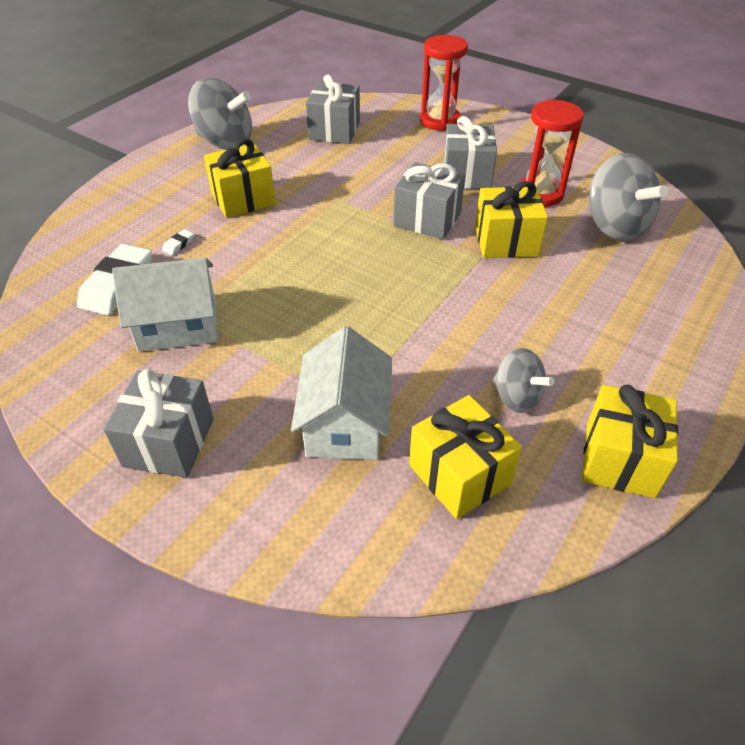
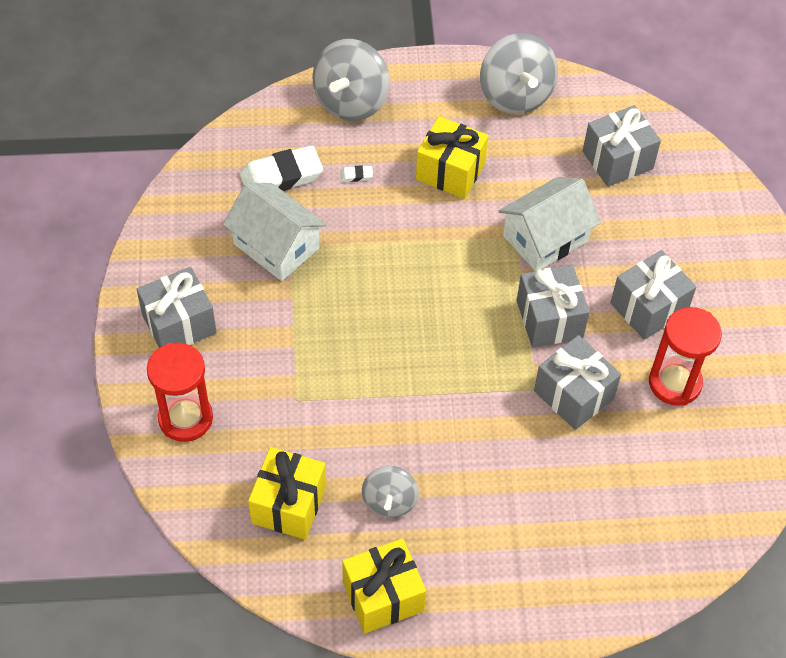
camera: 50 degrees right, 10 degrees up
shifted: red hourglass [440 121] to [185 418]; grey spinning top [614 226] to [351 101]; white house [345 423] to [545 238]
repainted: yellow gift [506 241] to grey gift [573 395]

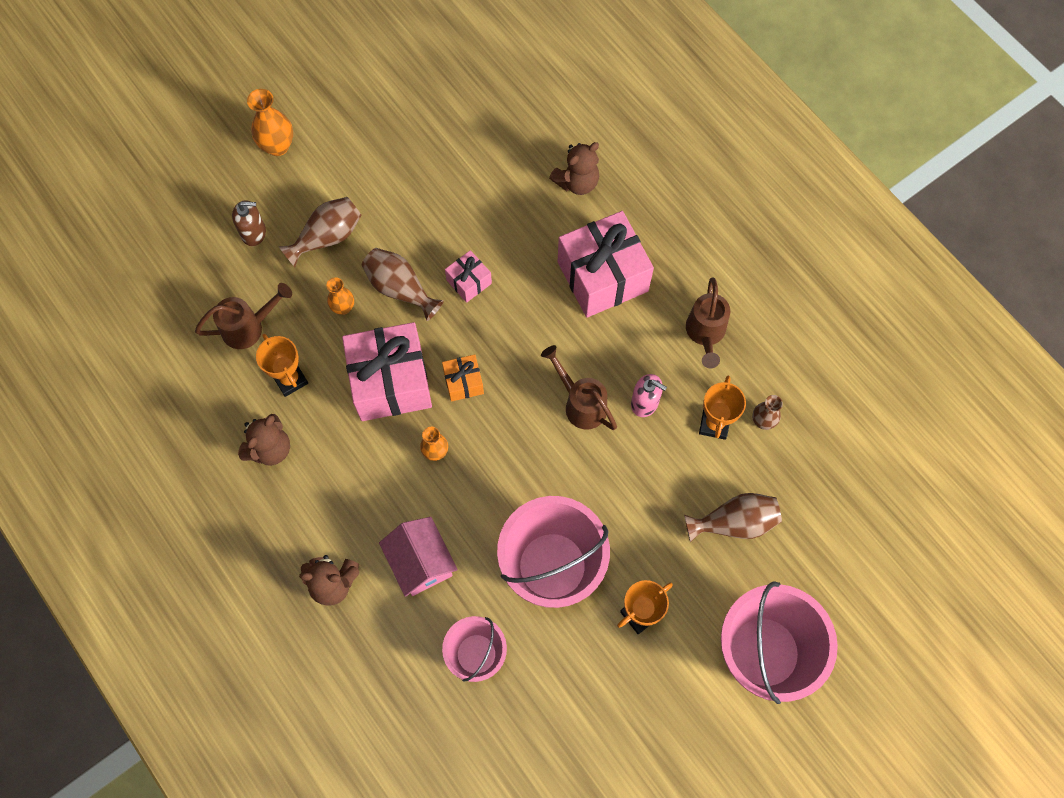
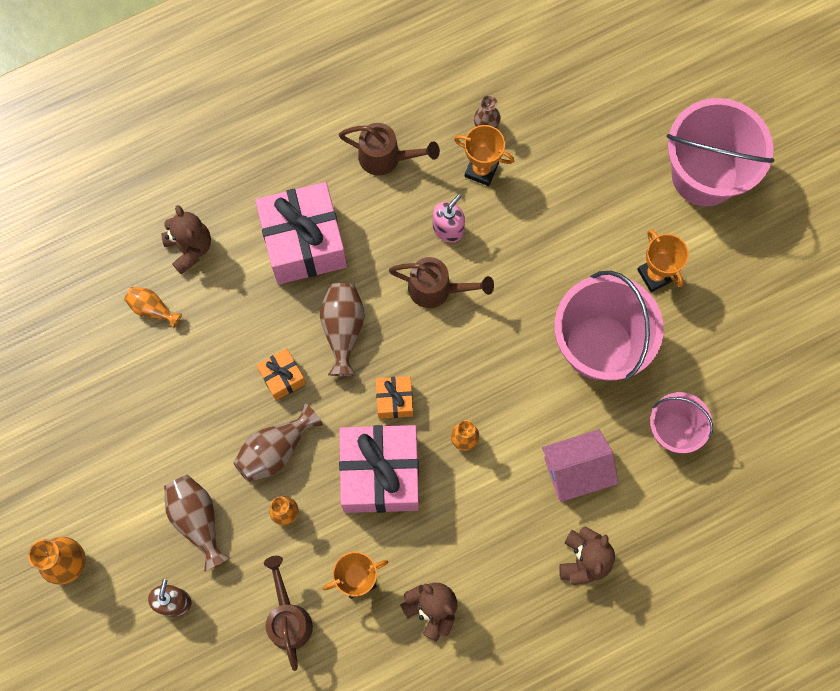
camera: 80 degrees left, 5 degrees up
new: orange vase [152 309]
shifted: brown vase [734 523] to [343 330]
repainted: pink gift [469 282] to orange gift [282 377]
rotated: brown watering can [580 403] = [437 290] 135 degrees counterclockwise

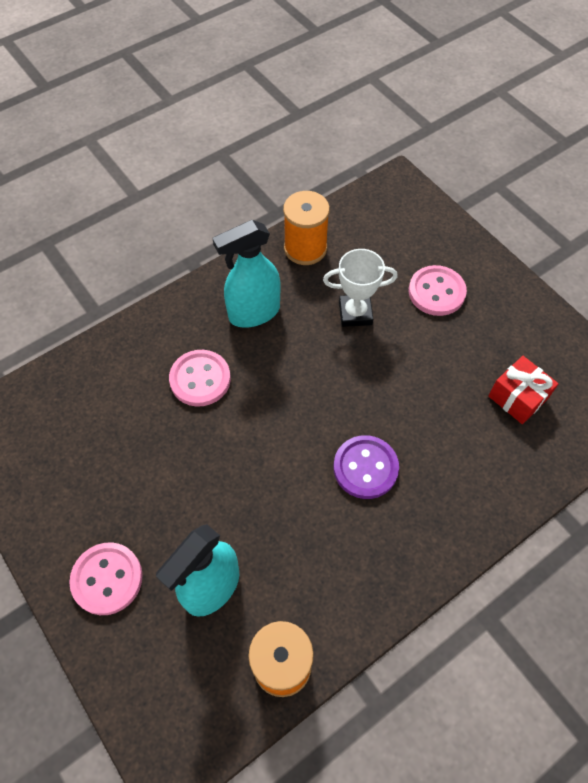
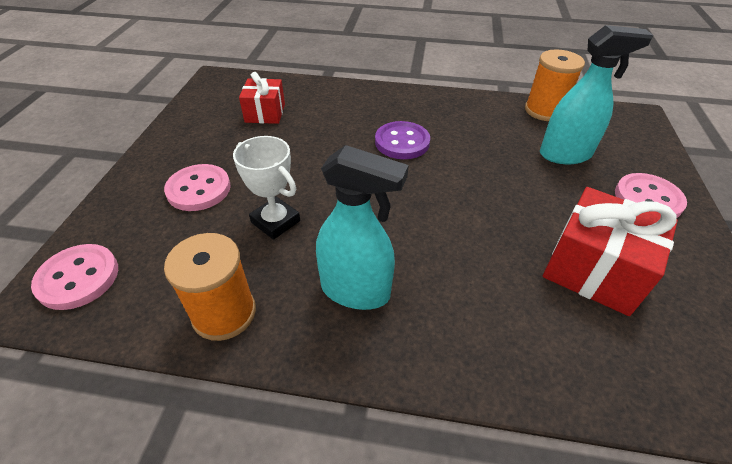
camera: 135 degrees left, 15 degrees down
new: red gift [594 270]
shifted: pink button [200 379] to [78 278]

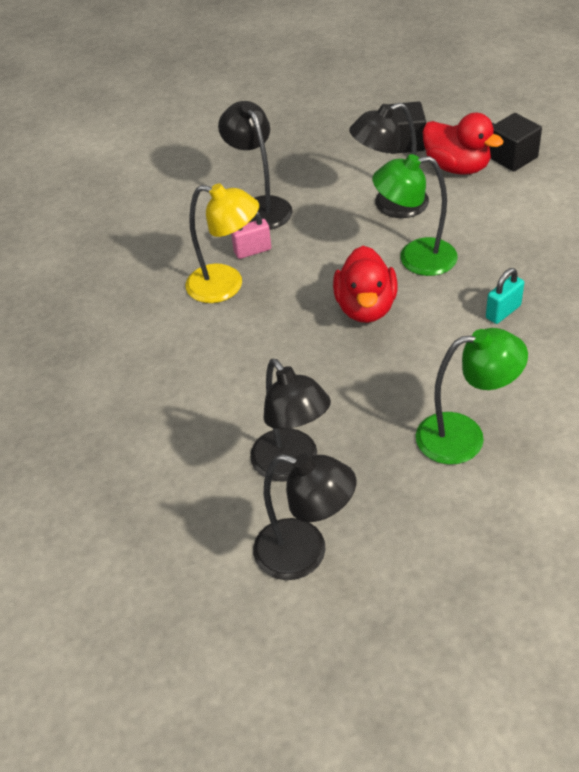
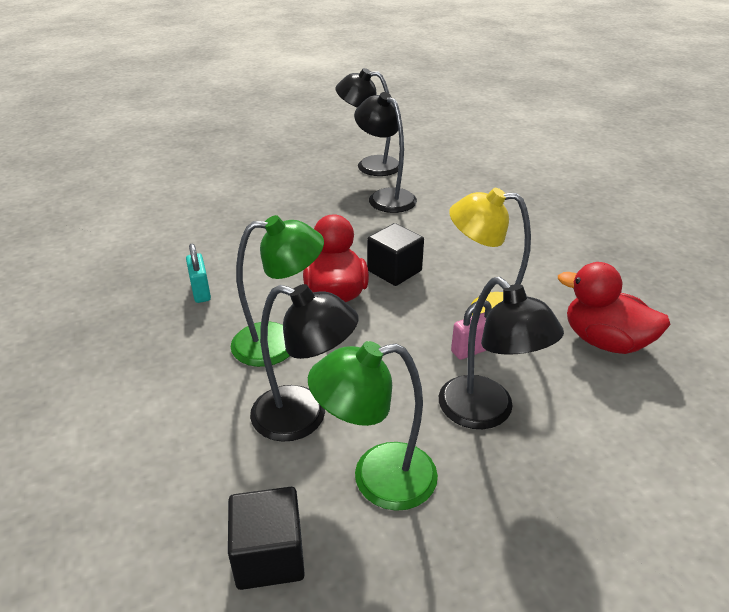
camera: 170 degrees right, 10 degrees down
shifted: red duck [457 167] to [604 341]; black cube [512 157] to [394 271]; green lamp [464 436] to [377 479]
rotated: black lamp [390 205] = [304 417] 45 degrees clockwise; turquoise padlock [503 312] = [201 291] 60 degrees counterclockwise

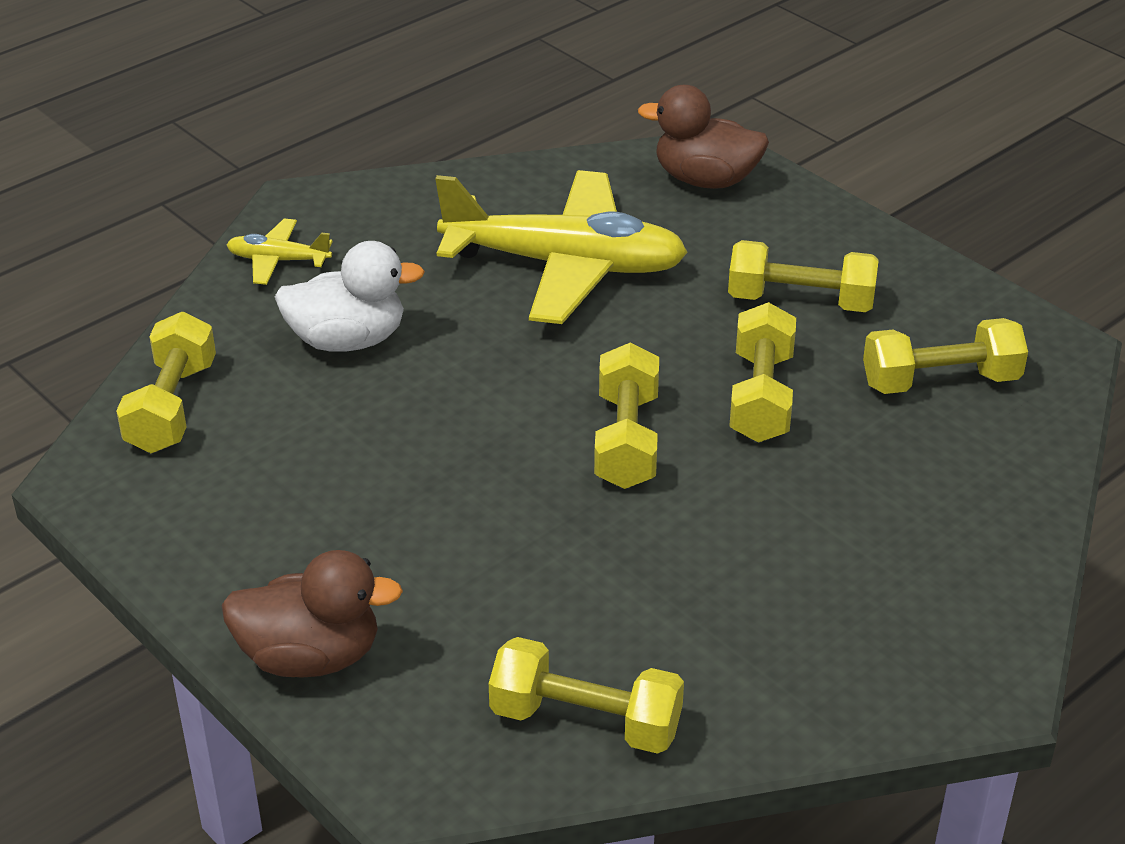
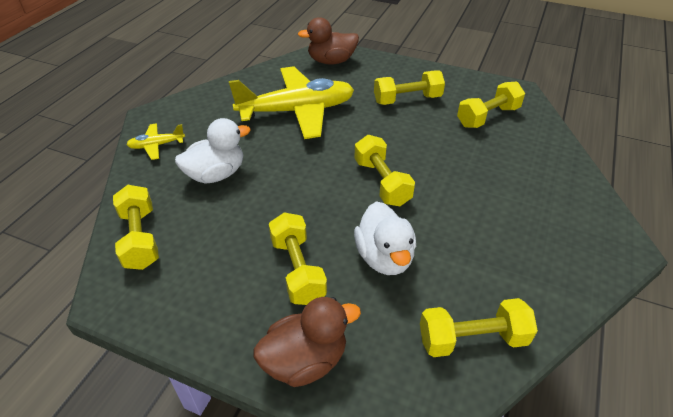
camera: 25 degrees left, 5 degrees up
new: white duck [384 257]
shifted: yellow dumbbell [761 397] to [297 270]

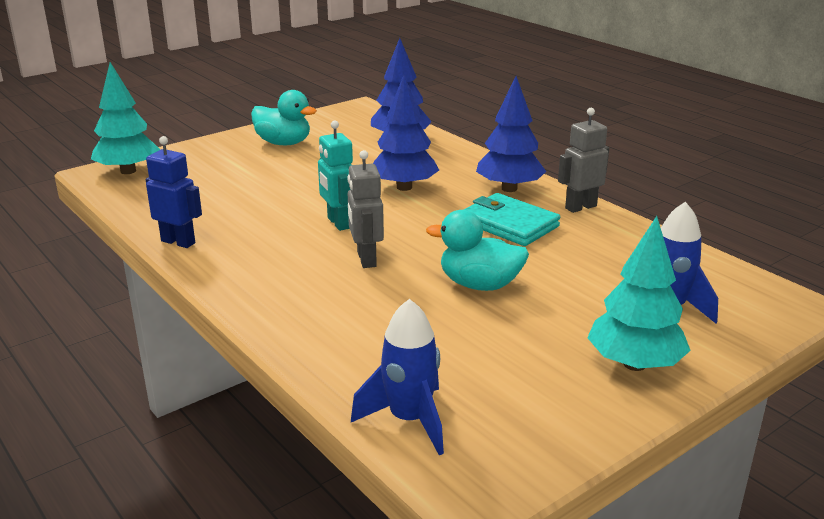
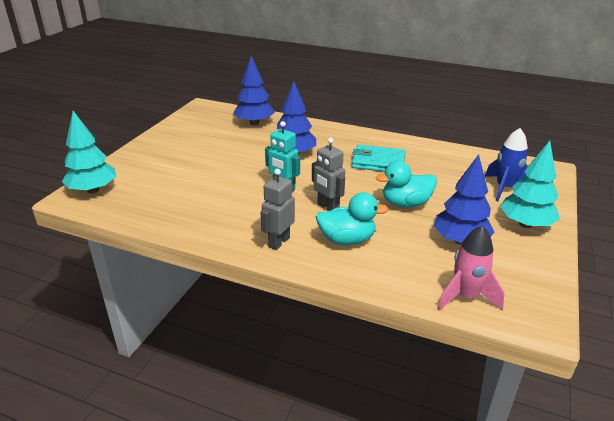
camera: 30 degrees left, 5 degrees up
gone: blue robot [178 242]
shifted: blue tree [509 188] to [460 240]; turquoise duck [283 143] to [347 240]; grey robot [580 207] to [278 242]
repainted: blue rocket [409 420] to pink rocket [465 296]

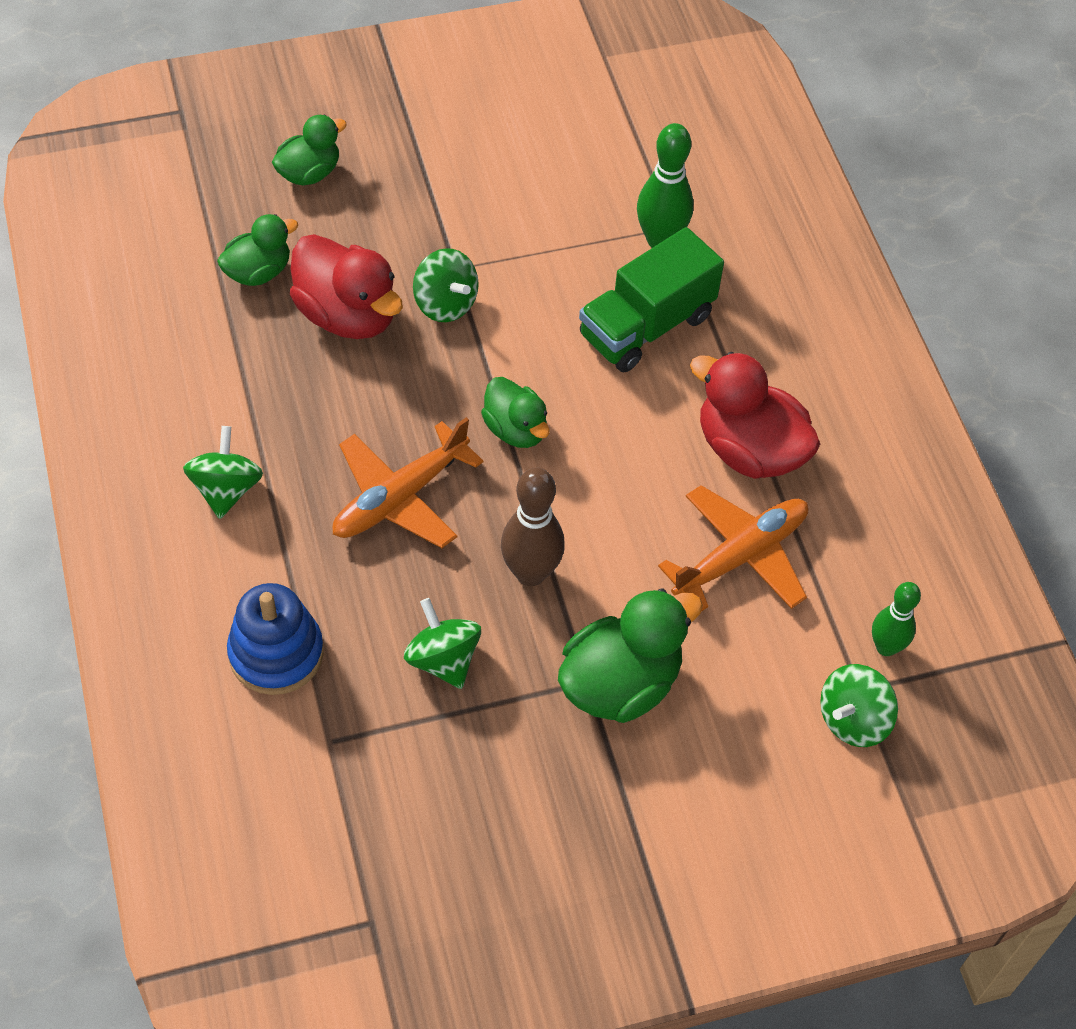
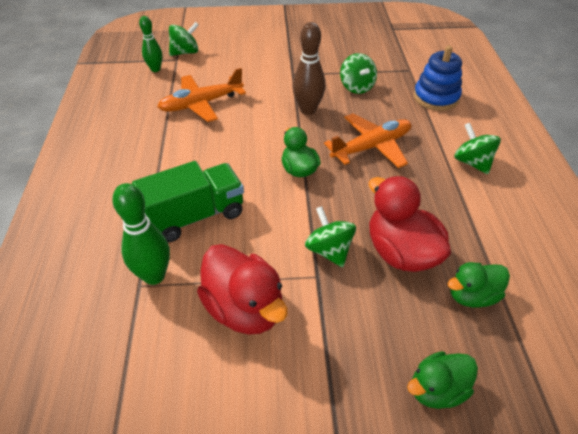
camera: 165 degrees left, 10 degrees down
gone: green duck [620 684]
shifted: red duck [749 450] to [244 308]
rotated: green spinning top [226 489] = [472 162] 135 degrees clockwise

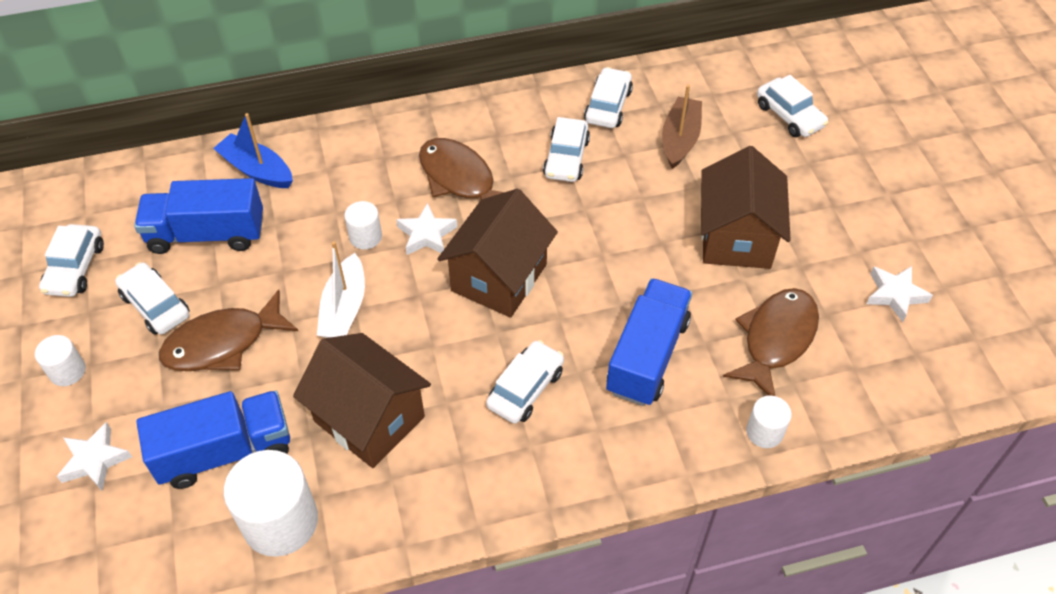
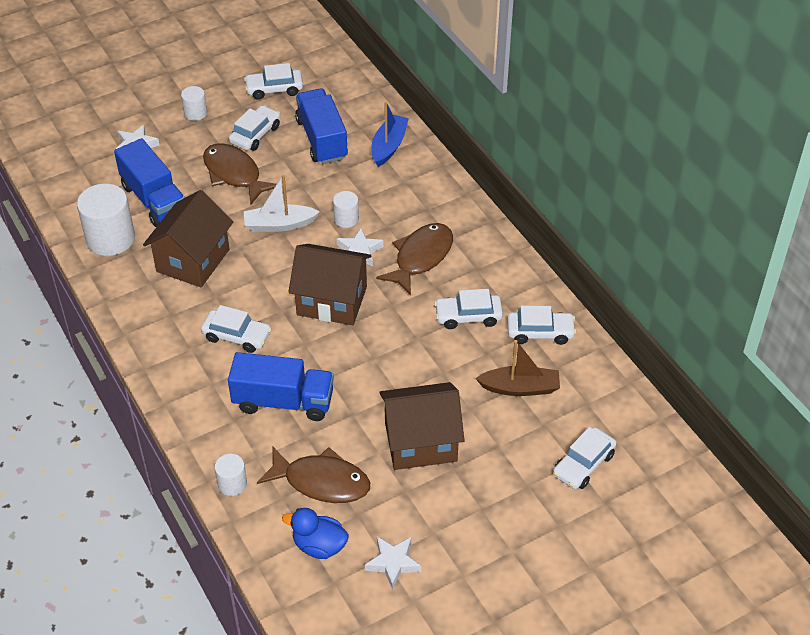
camera: 75 degrees right, 5 degrees down
new: blue duck [319 546]

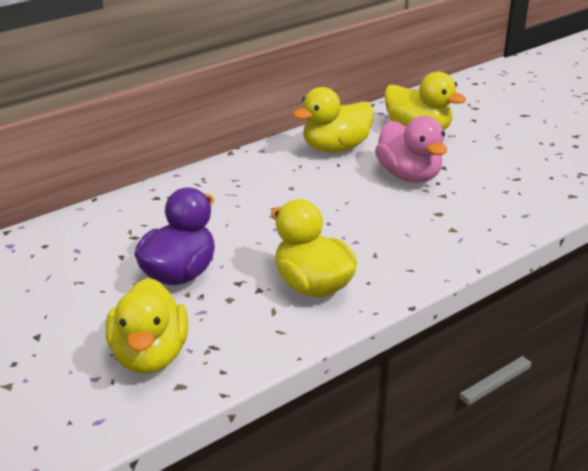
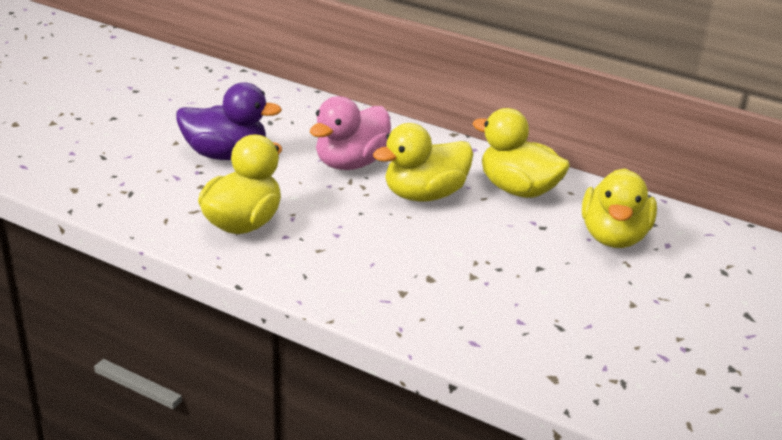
camera: 65 degrees right, 0 degrees up
shifted: pink duck [409 175] to [351 163]; yellow duck [150 356] to [424 195]

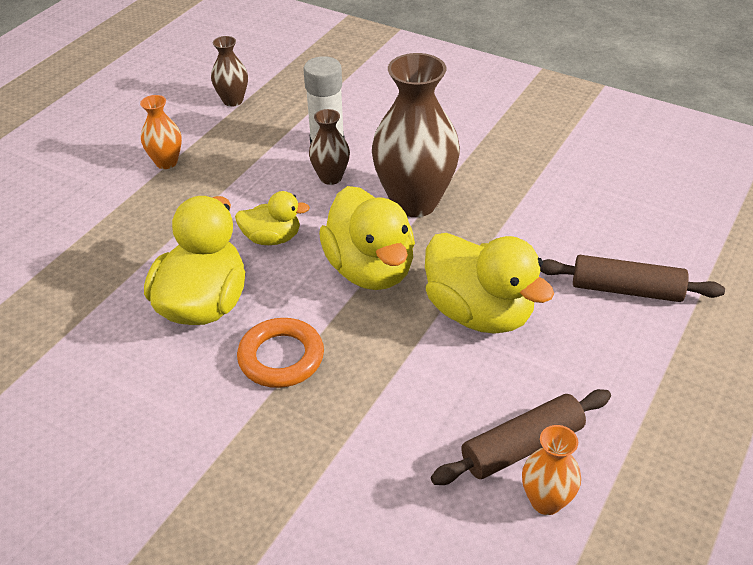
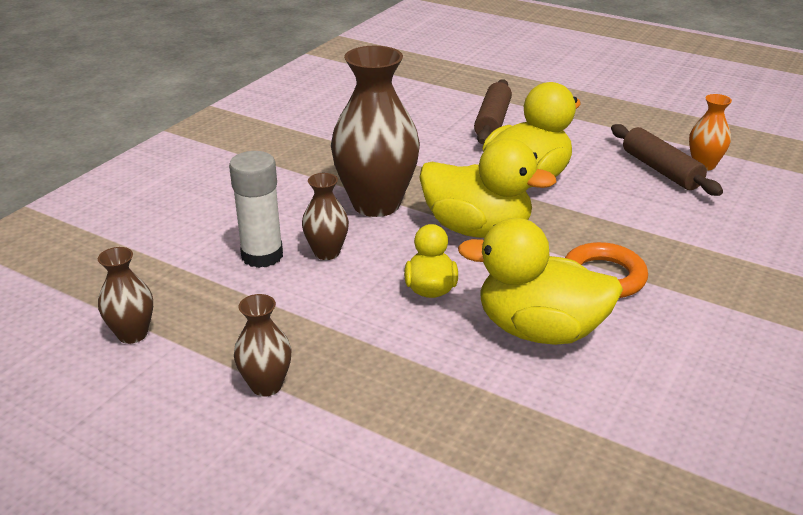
camera: 90 degrees left, 10 degrees down
repainted: orange vase [166 162] to brown vase [266 385]
rotated: yellow duck [370 269] = [477 229] 45 degrees clockwise

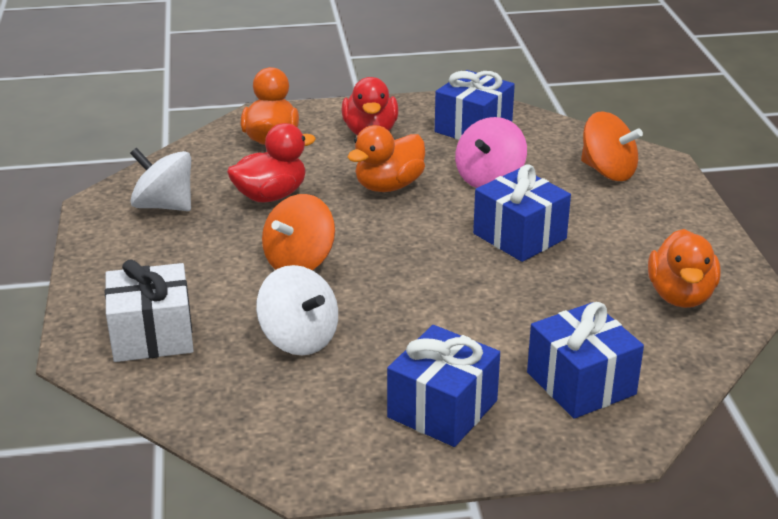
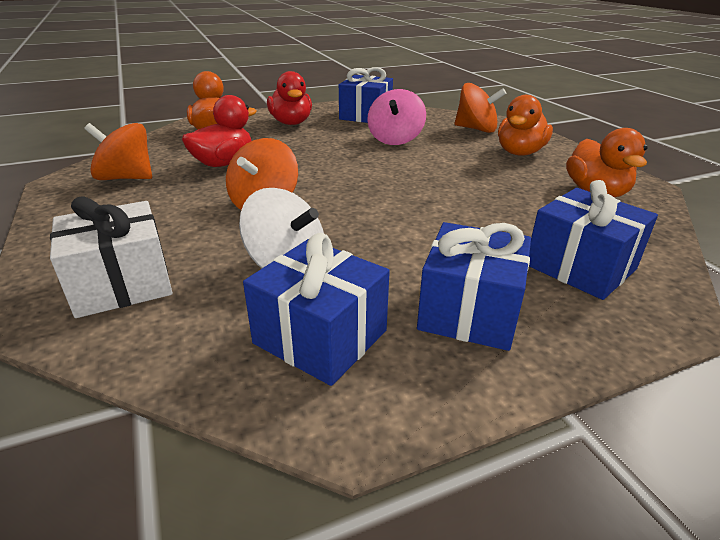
camera: 15 degrees left, 0 degrees up
shifted: orange duck [389 186] to [519 153]; blue gift [519 236] to [320 337]
repainted: white spinning top [164 206] to orange spinning top [126 178]

